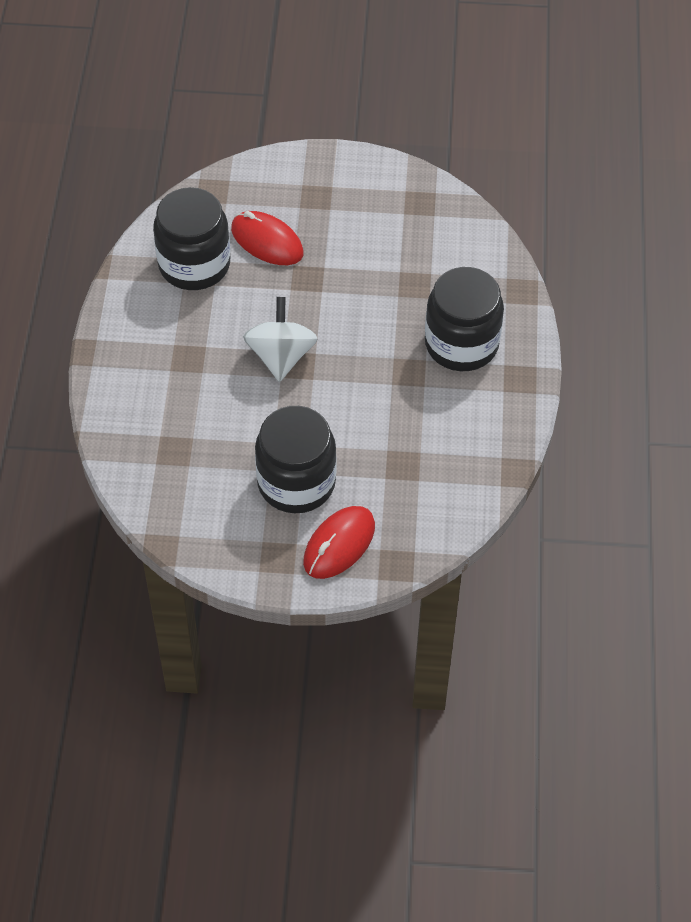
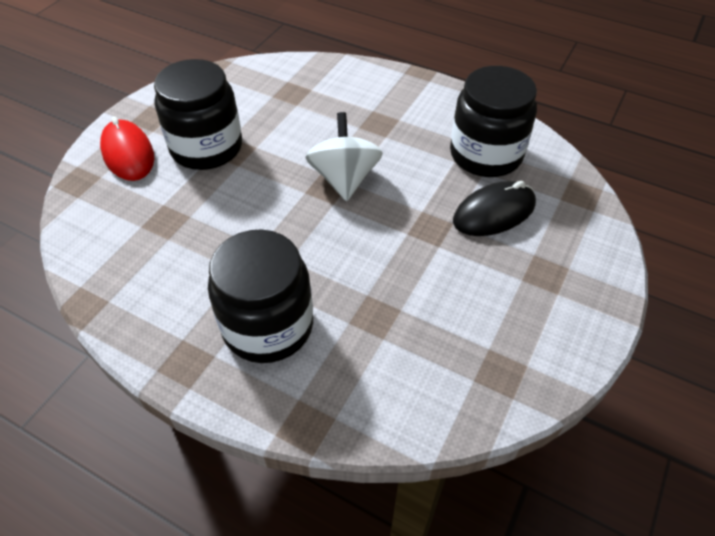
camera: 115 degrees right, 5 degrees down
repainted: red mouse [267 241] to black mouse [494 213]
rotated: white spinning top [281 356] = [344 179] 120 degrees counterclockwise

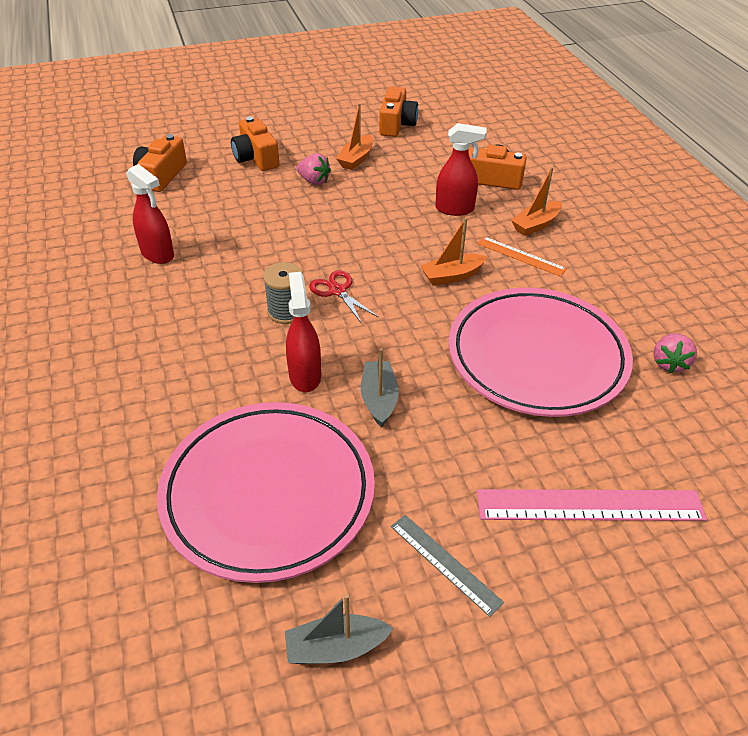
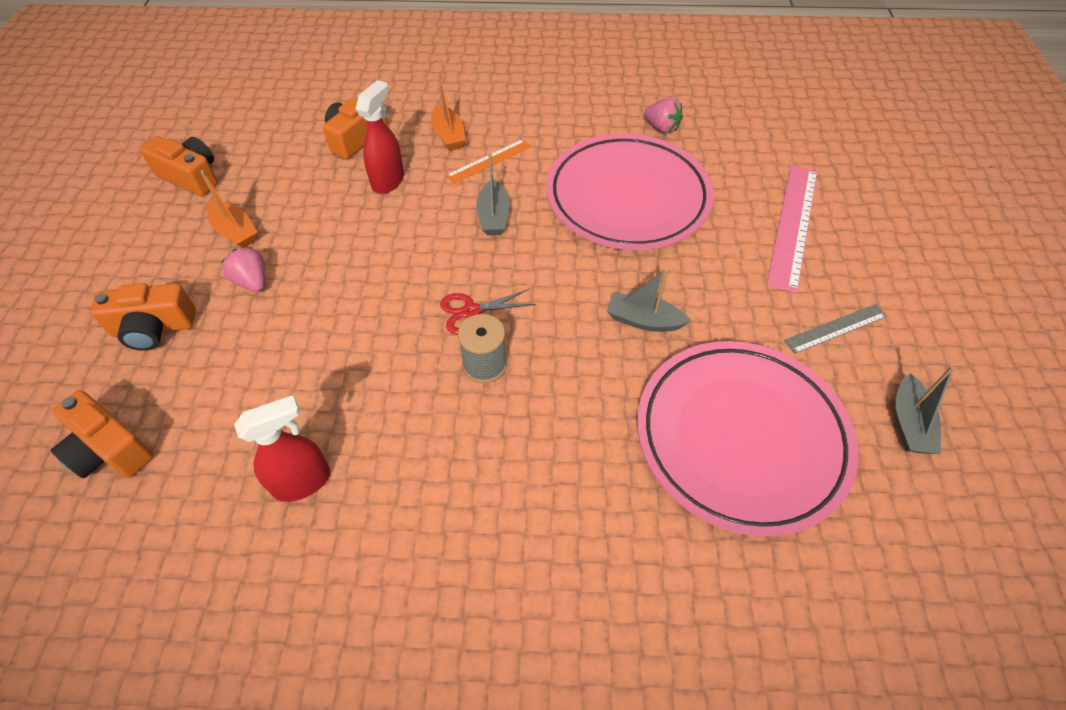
camera: 70 degrees left, 10 degrees up
gone: red spray bottle [305 376]
repainted: orange boat [452 276] to grey boat [493 216]
rotated: pink strawberry [314 181] = [252 281] 90 degrees counterclockwise

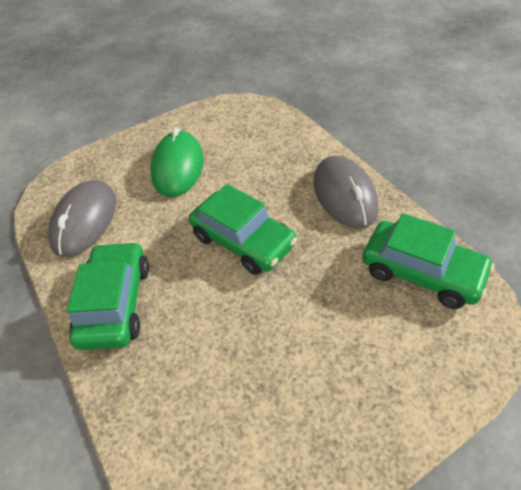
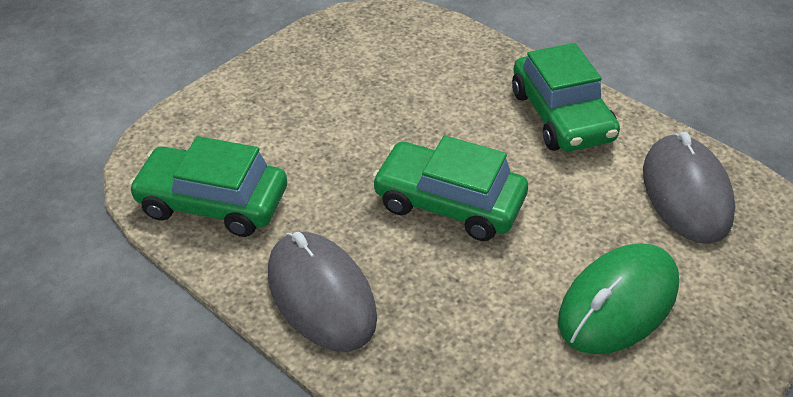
camera: 160 degrees right, 5 degrees down
rotated: green mouse [178 167] = [618 302] 60 degrees clockwise

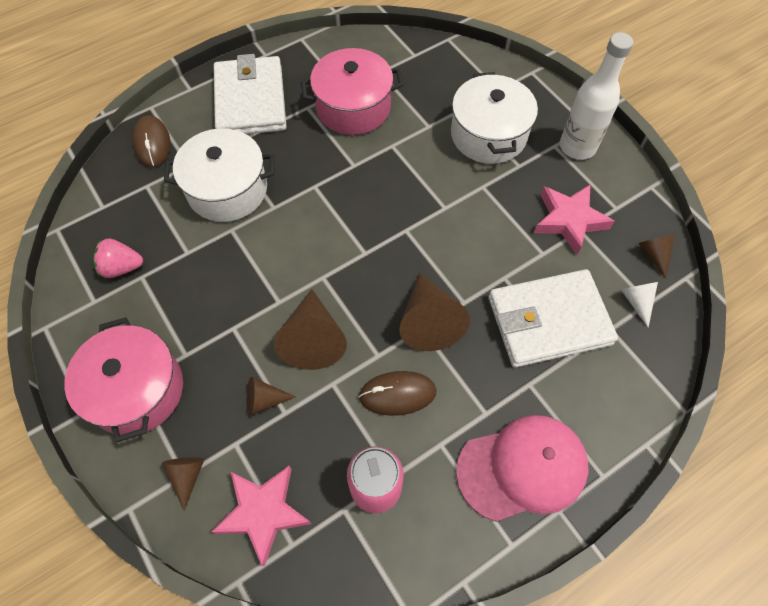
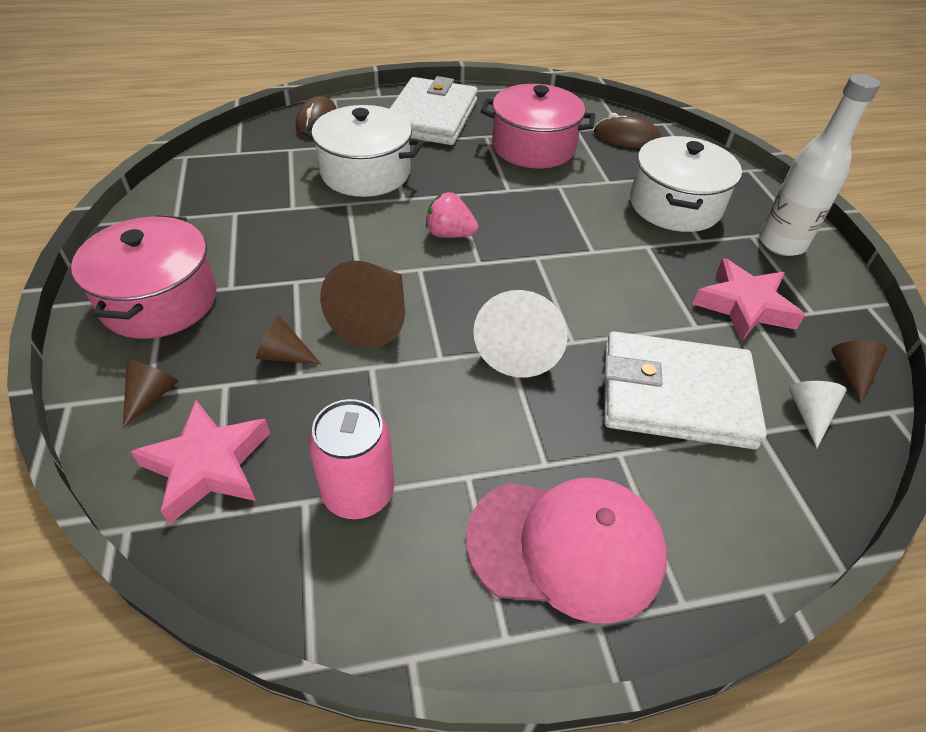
camera: 20 degrees right, 15 degrees down
shifted: pink strawberry [122 267] to [449 234]; brown mouse [397 394] to [626 137]
repainted: brown cone [429 321] to white cone [519 346]

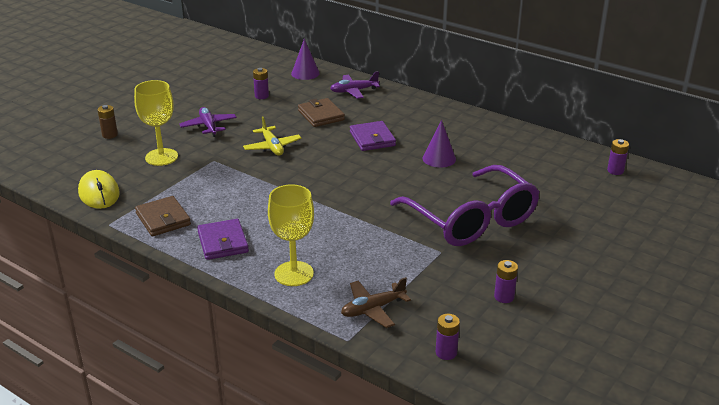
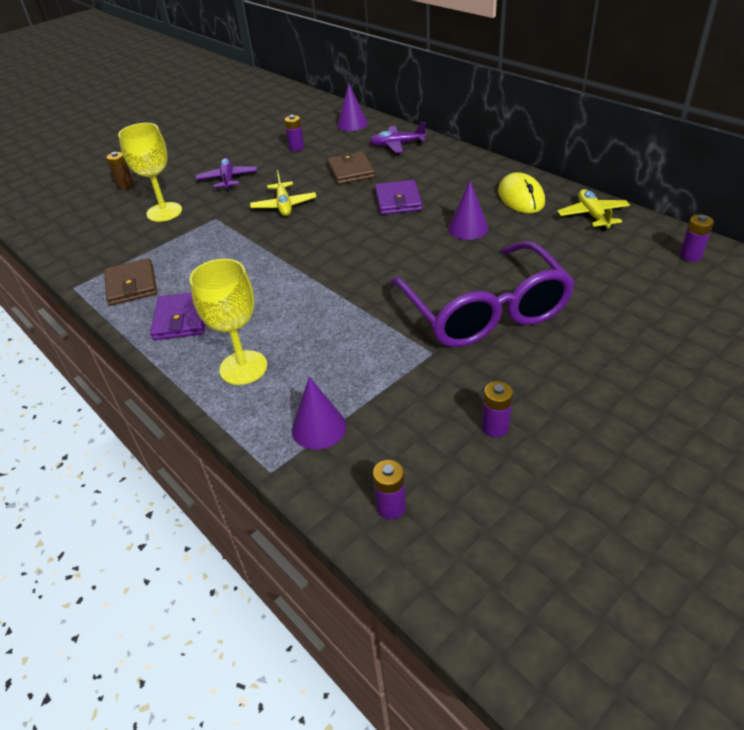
camera: 15 degrees right, 10 degrees up
new: yellow plane [592 215]
shifted: yellow mouse [99 193] to [521 197]
swapped: brown plane [373 309] to purple cone [319 428]

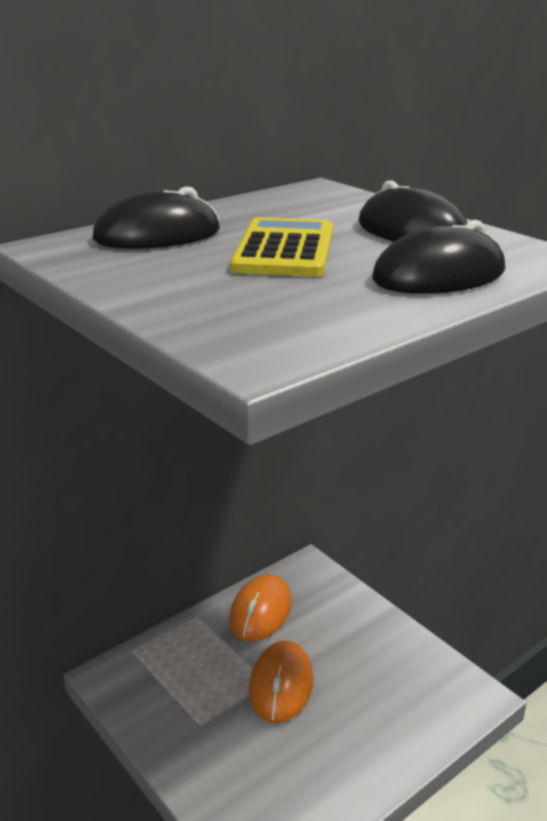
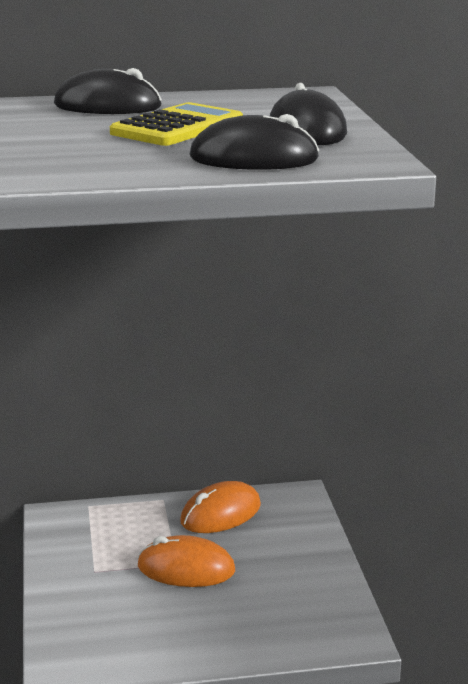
camera: 30 degrees right, 5 degrees down
rotated: orange mouse [281 685] = [186 568] 60 degrees clockwise

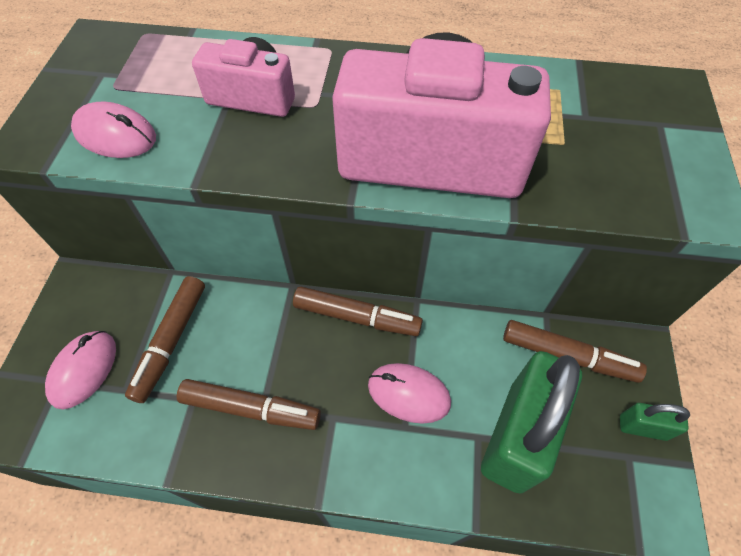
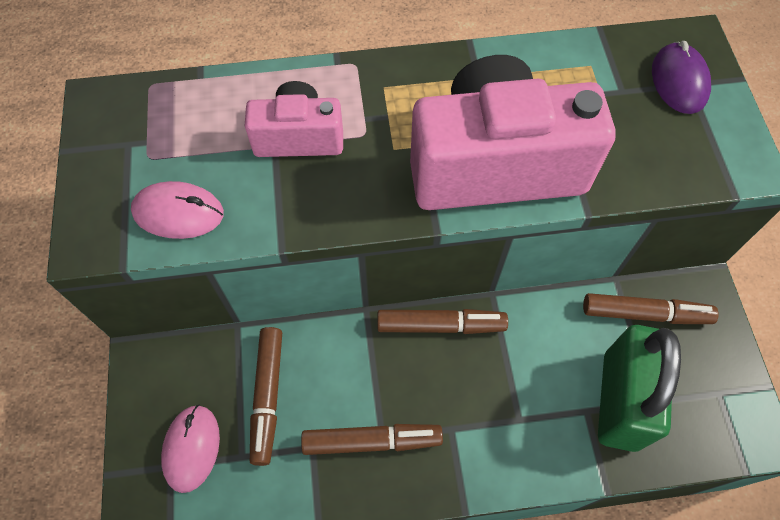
camera: 15 degrees left, 5 degrees up
gone: pink mouse [408 394]; green padlock [642 427]
new: purple mouse [679 81]

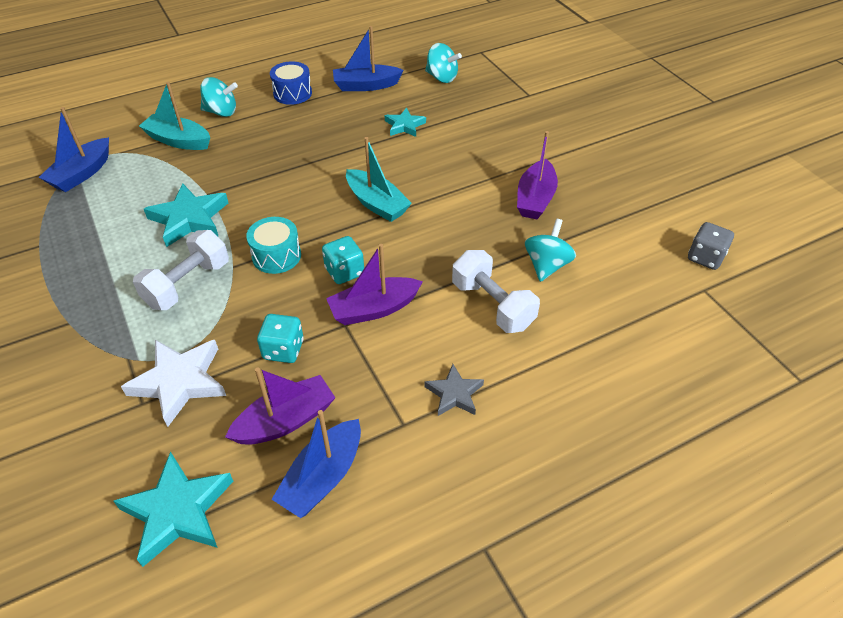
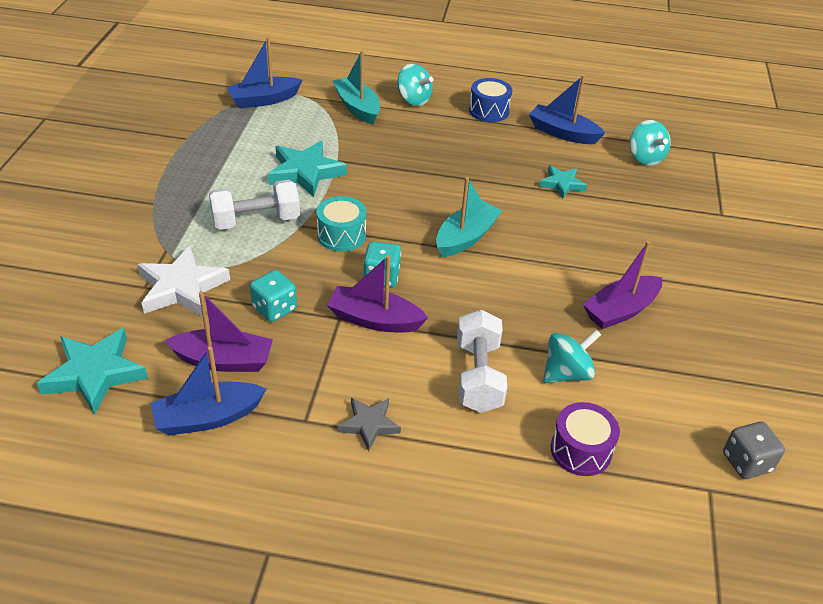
camera: 35 degrees right, 5 degrees down
new: purple drum [581 450]
rotated: turquoise boat [377 204] = [466 237] 135 degrees counterclockwise

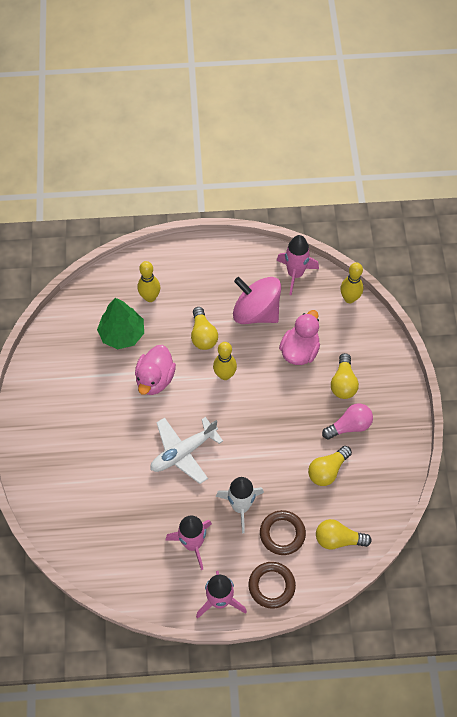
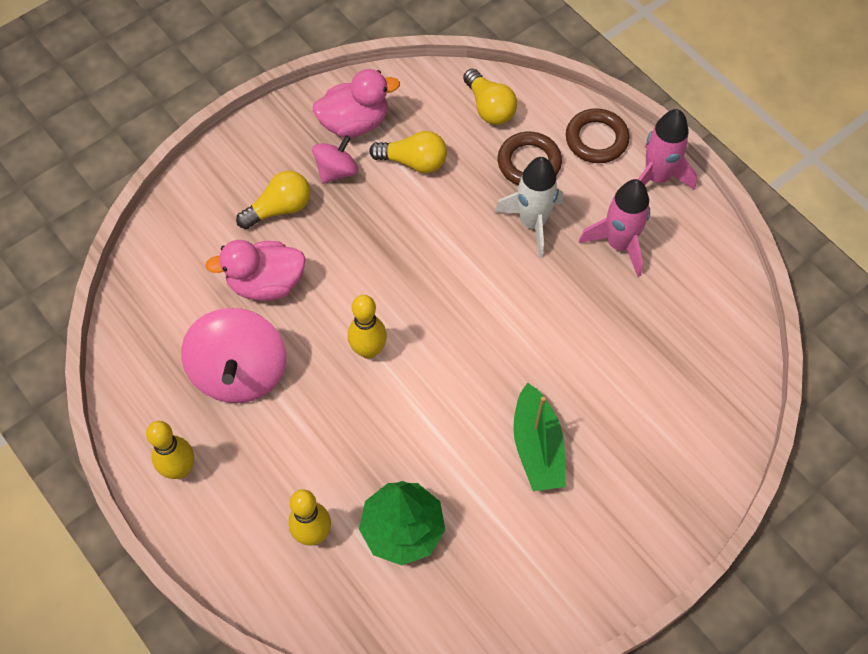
camera: 125 degrees left, 0 degrees up
gone: pink rocket [295 274]; yellow light bulb [203 335]; white plane [183 452]
new: green boat [537 447]
shifted: yellow bowling pin [349 298] to [180 469]; pink duck [155 379] to [355 123]
swapped: pink light bulb [349 426] to pink spinning top [336 171]

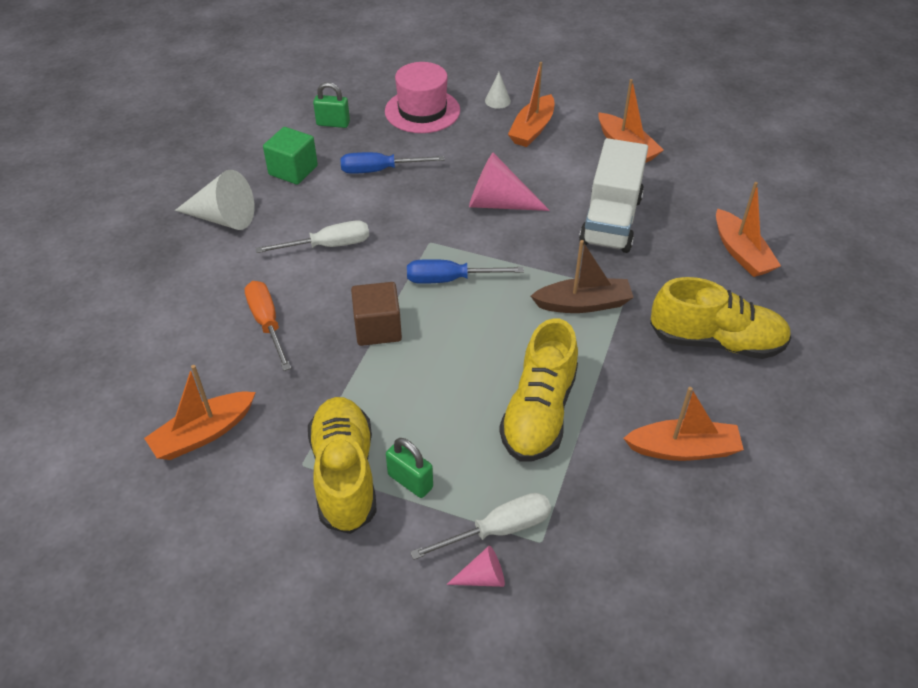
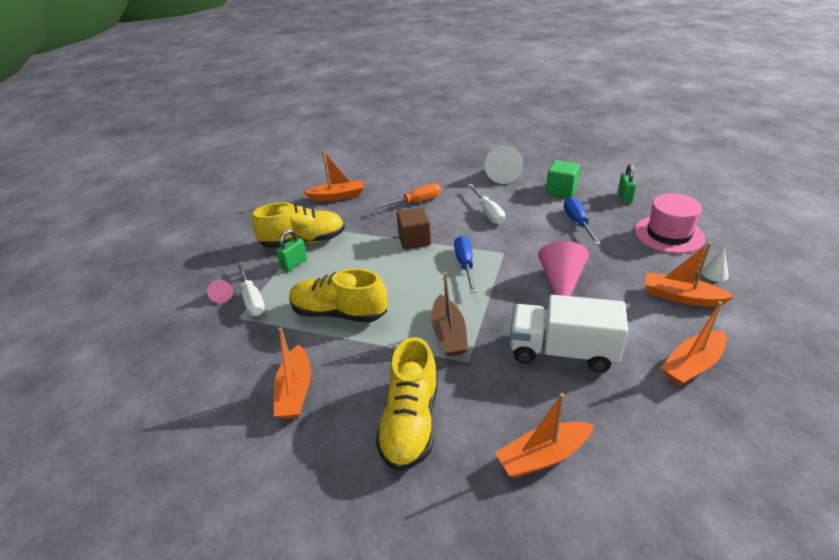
camera: 90 degrees right, 10 degrees down
rotated: orange boat [203 433] = [337 196] 120 degrees clockwise

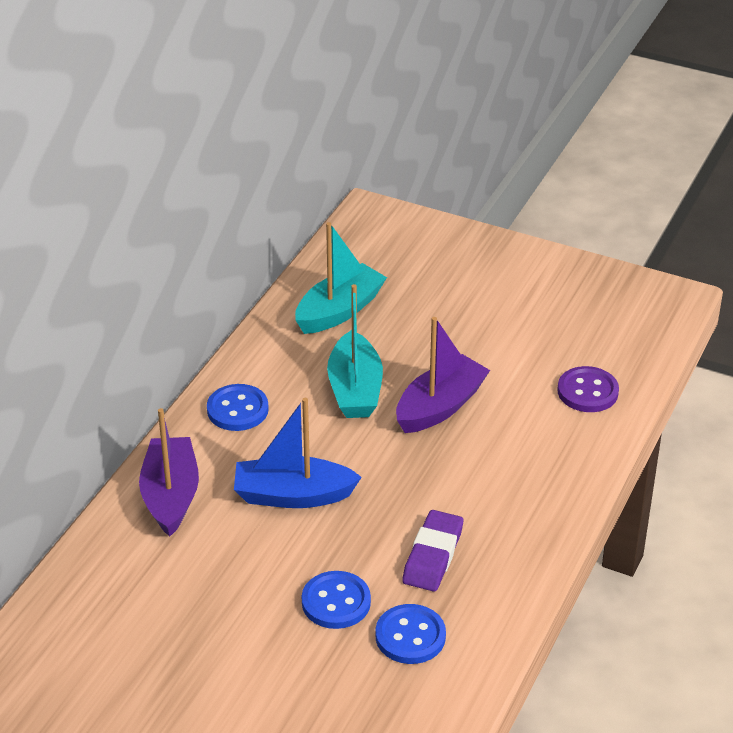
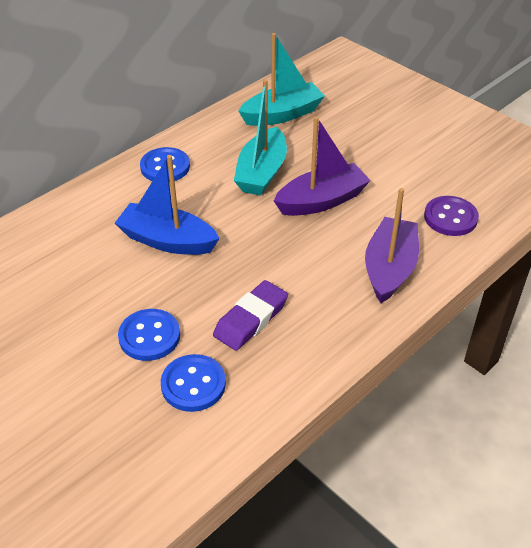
camera: 20 degrees right, 5 degrees up
shifted: purple boat [171 496] to [389 268]

